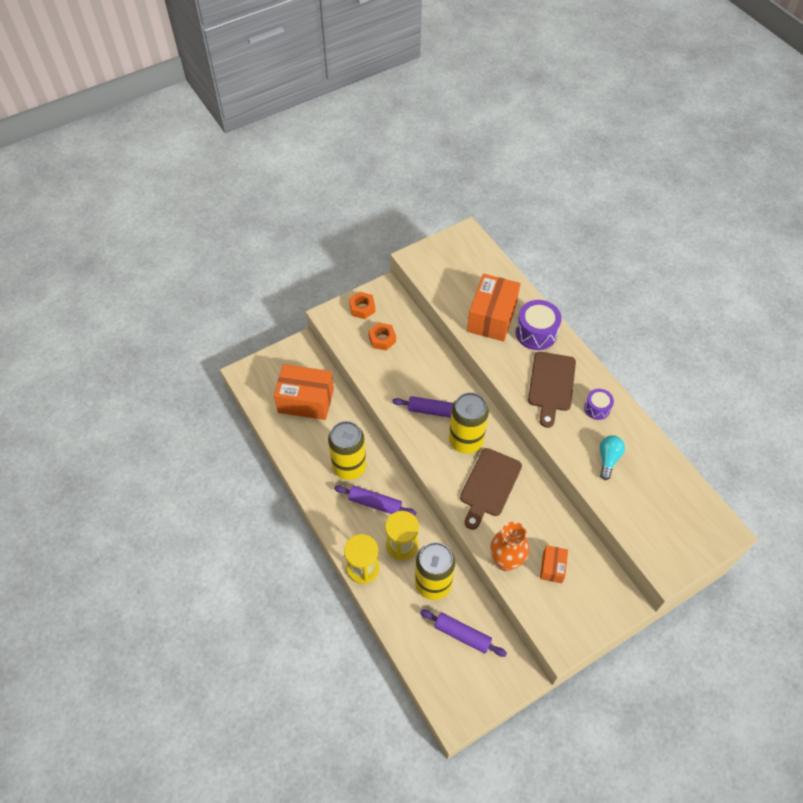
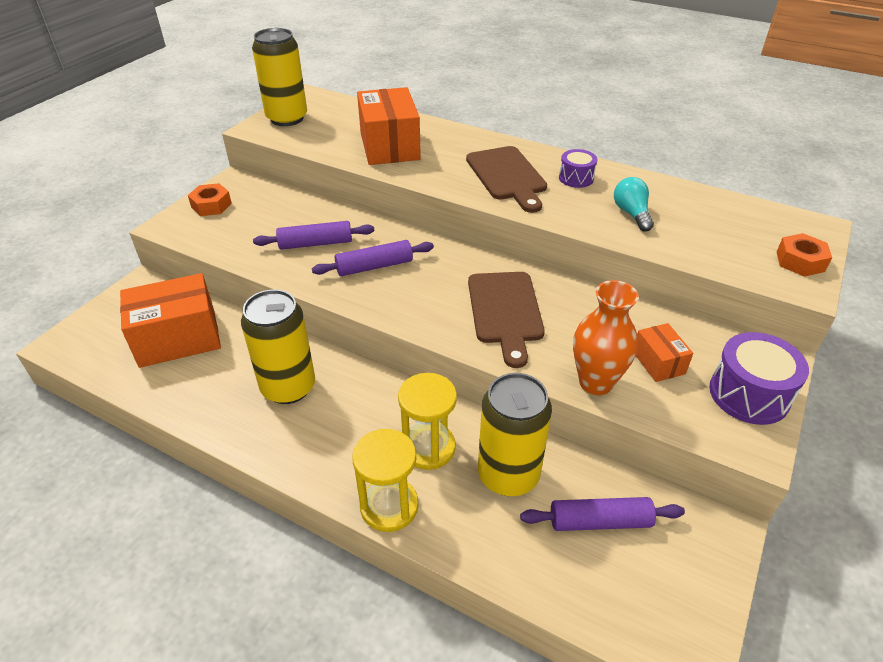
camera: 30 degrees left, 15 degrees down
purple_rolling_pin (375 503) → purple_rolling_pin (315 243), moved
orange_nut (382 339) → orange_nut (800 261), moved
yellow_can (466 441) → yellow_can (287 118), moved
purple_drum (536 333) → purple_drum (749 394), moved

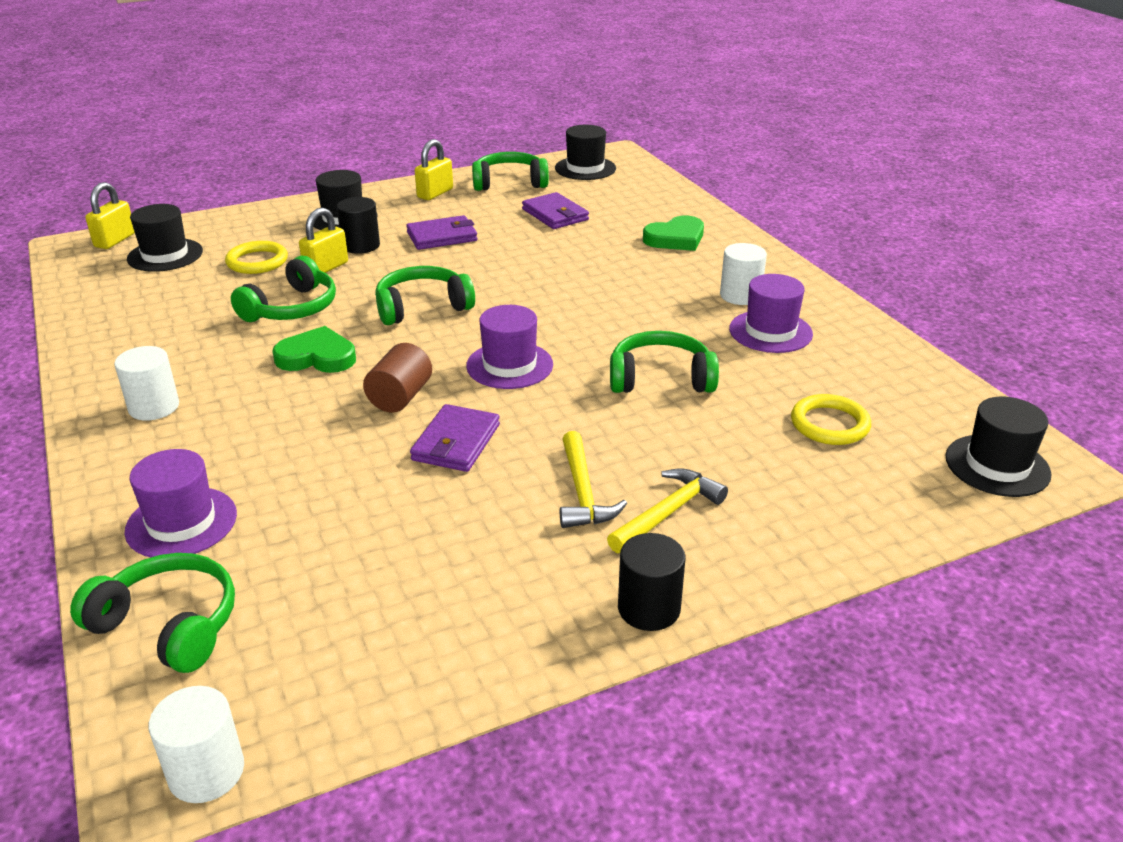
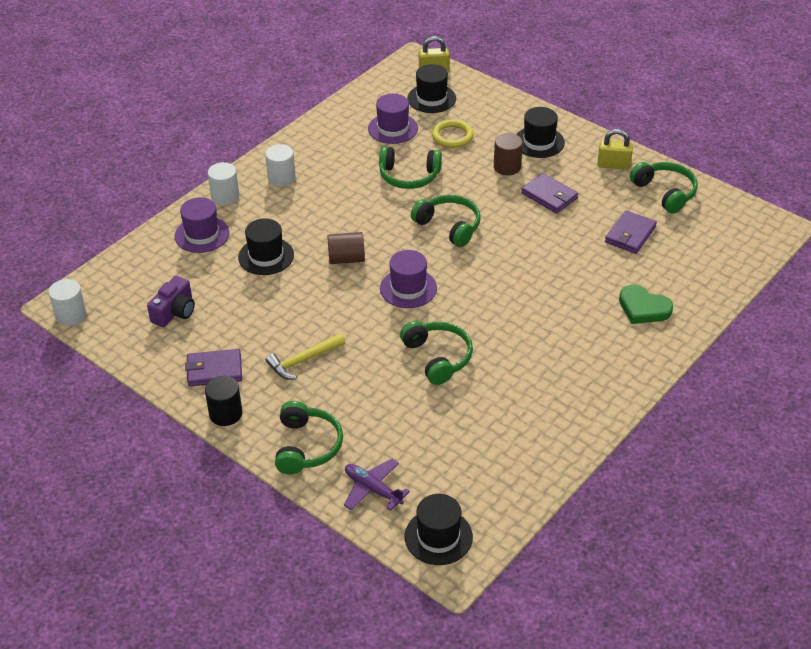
camera: 65 degrees right, 10 degrees up
green_heart (317 357) → -
yellow_padlock (326 268) → -
yellow_hammer (668 513) → -
yellow_ring (829 424) → -
- → purple_camera (175 312)
- → purple_plane (373 489)
green_headphones (168 625) → green_headphones (307 446), moved
purple_wallet (456 442) → purple_wallet (214 370), moved
black_hat (585 168) → black_hat (266 256), moved
white_cylinder (740 295) → white_cylinder (225 196), moved
purple_hat (770 331) → purple_hat (393 128), moved
black_cylinder (361 245) → brown_cylinder (507 167)

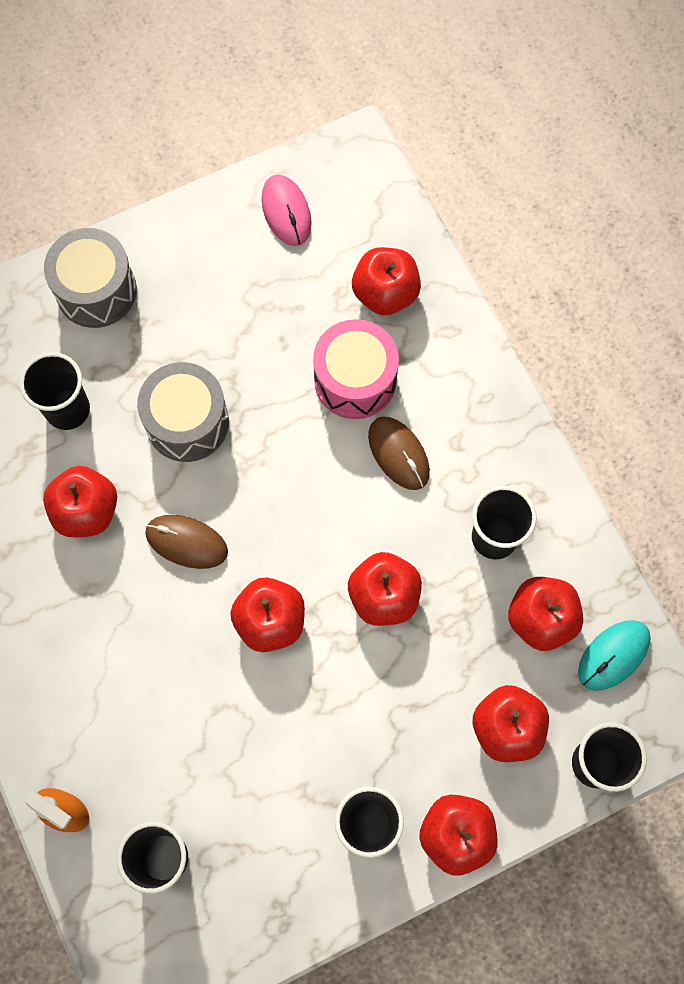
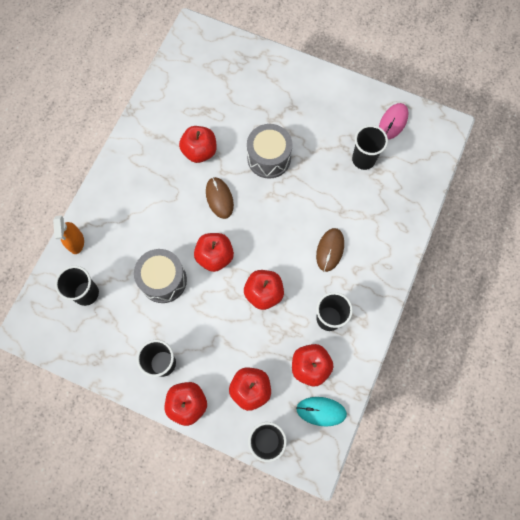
camera: 50 degrees right, 0 degrees up
pink_drum (355 380) → -
red_apple (385 293) → -
black_cup (67 409) → black_cup (363 159), moved
grey_drum (96 290) → grey_drum (163 280), moved

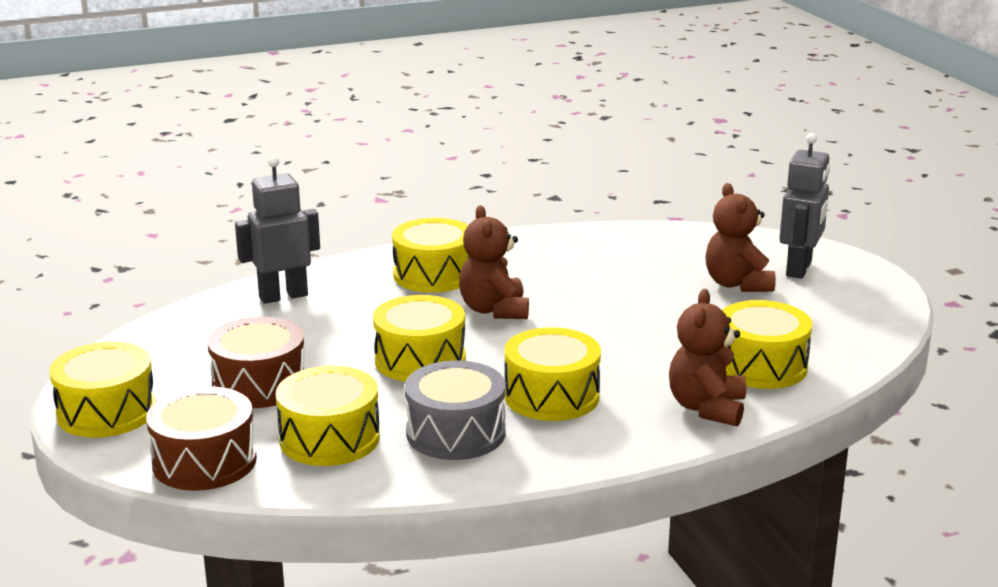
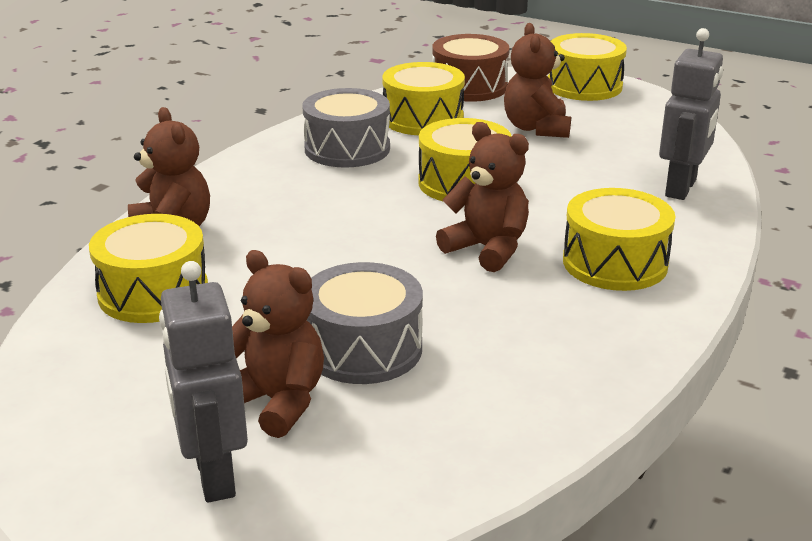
camera: 140 degrees right, 5 degrees up
yellow_drum (551 396) → -
- → grey_drum (363 348)
brown_drum (259 384) → brown_teddy_bear (536 128)

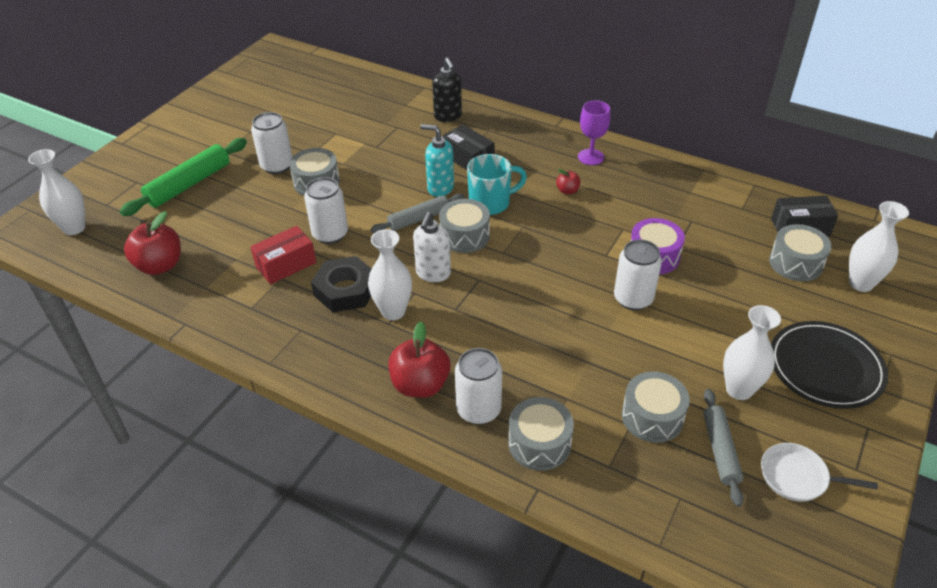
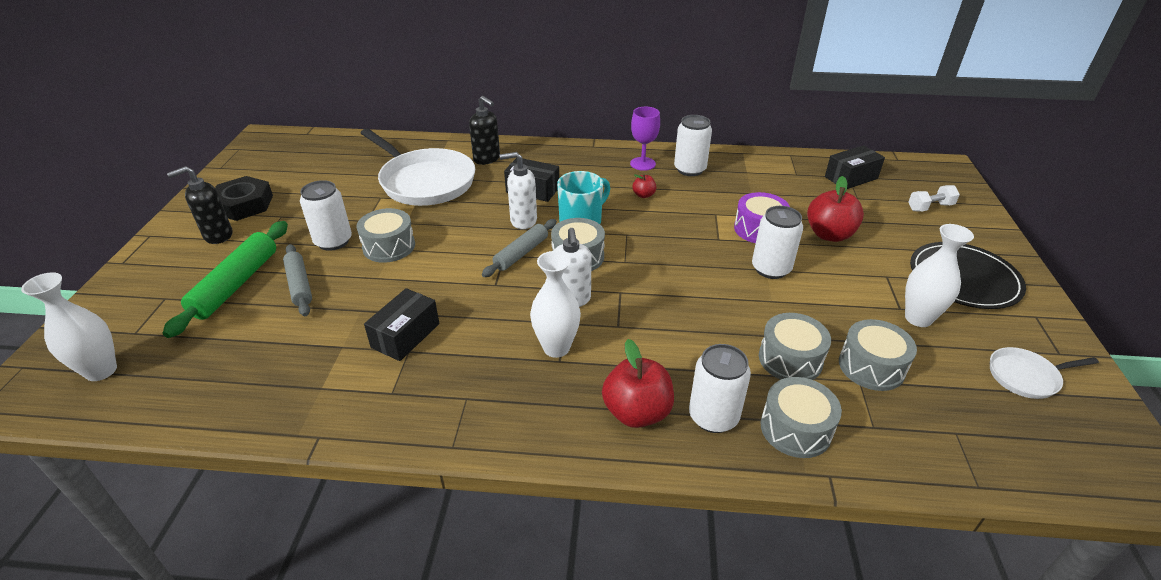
camera: 25 degrees left, 5 degrees down
- → black_soap_dispenser (218 235)
- → white_pan (424 182)
red_apple (160 265) → red_apple (829 234), moved
white_can (330 234) → white_can (690 169), moved
black_nut (345 290) → black_nut (244 204), moved
grey_rolling_pin (720 450) → grey_rolling_pin (299 285), moved
grey_drum (795 263) → grey_drum (790 359), moved
white_vase (860 283) → white_dumbbell (930 207)
red_box (286 265) → black_box (405 335)
turquoise_soap_dispenser (440 188) → white_soap_dispenser (523 221)

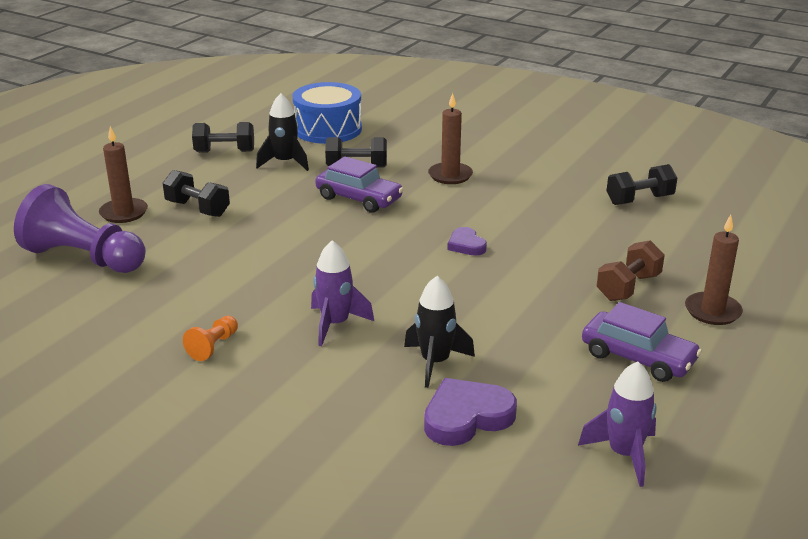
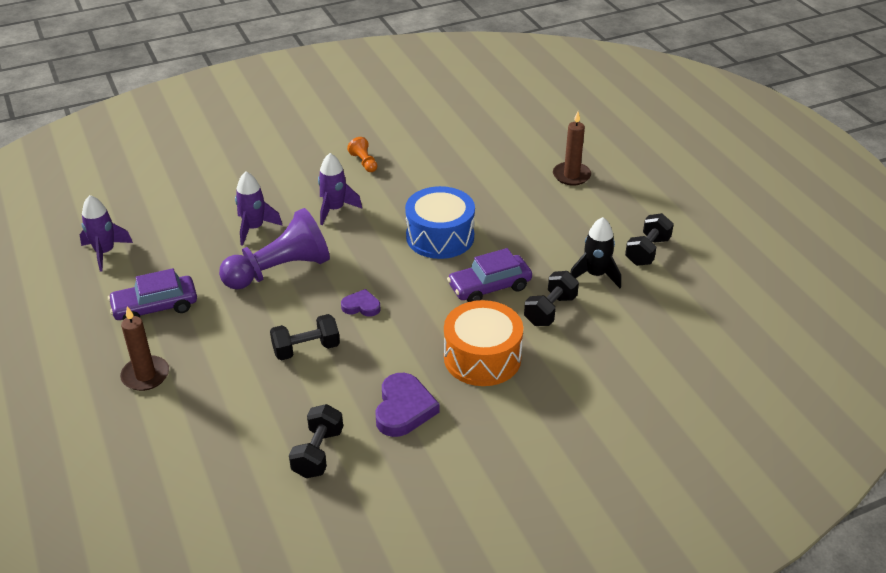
camera: 125 degrees right, 10 degrees up
brown_dumbbell (628 287) → -
purple_pawn (84 258) → purple_pawn (279 270), moved
black_dumbbell (197 209) → black_dumbbell (306 349), moved
blue_drum (328 129) → blue_drum (440 237), moved
purple_heart (466 417) → purple_heart (404 409), moved
brown_candle (450 175) → orange_drum (482 358)
black_rocket (435 362) → purple_rocket (254 228)

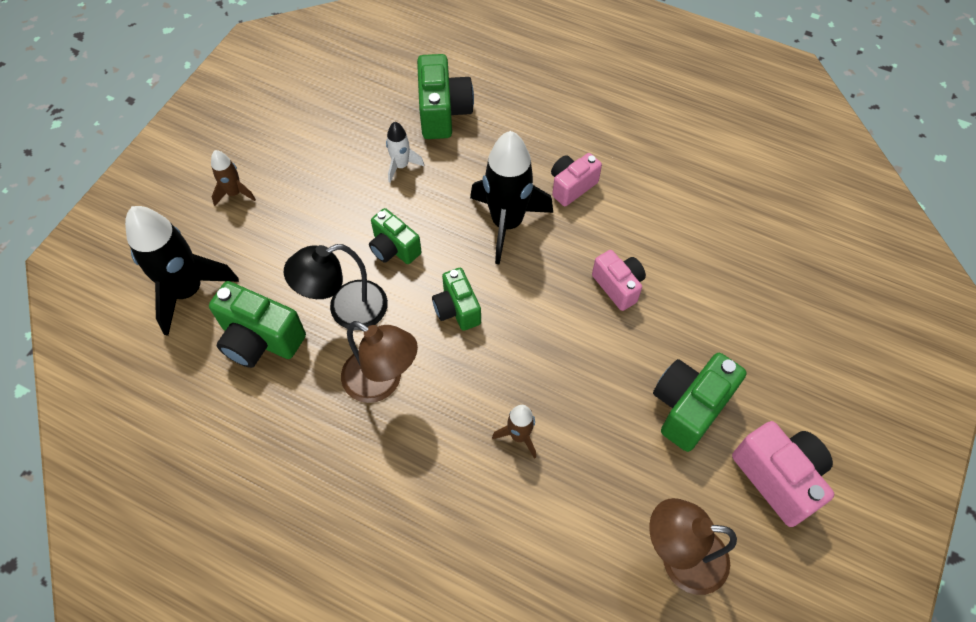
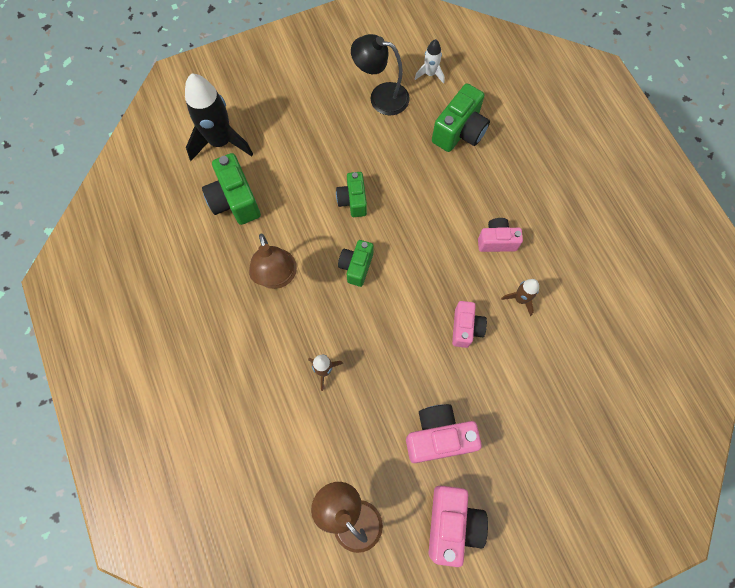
camera: 40 degrees right, 10 degrees up
black_rocket (507 223) → -
brown_rocket (234 193) → brown_rocket (520 299), moved
black_lamp (346 310) → black_lamp (381 97), moved
white_rocket (401 166) → white_rocket (430 74), moved
green_camera (689 407) → pink_camera (438 437)

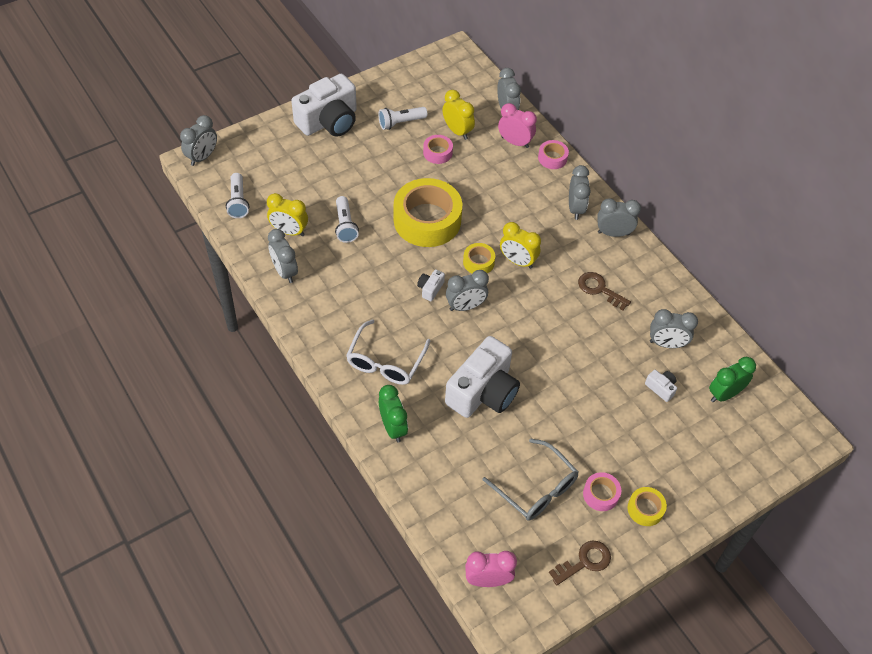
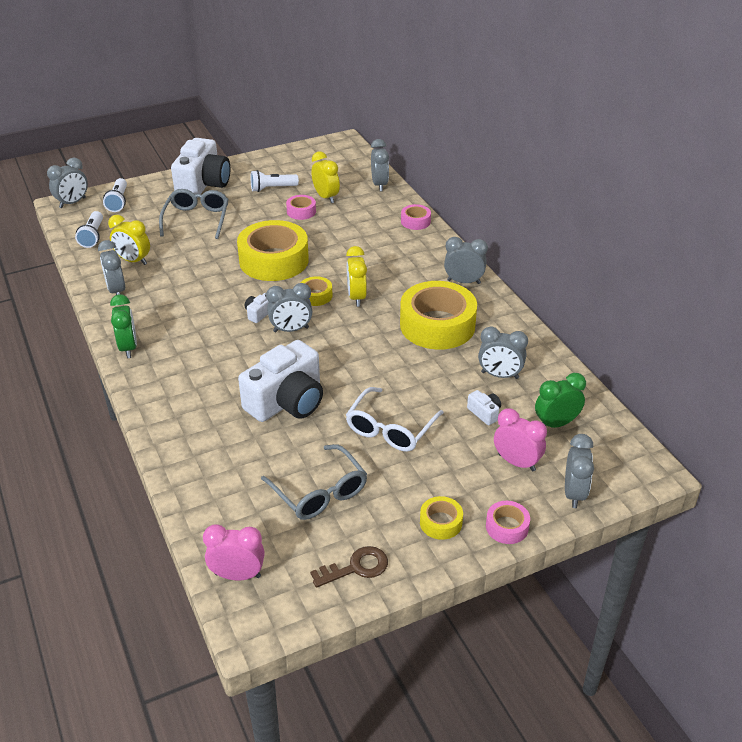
camera: 10 degrees right, 15 degrees down
- → grey_glasses (196 219)
white_flashlight (345 225) → white_flashlight (118 202), moved
white_glasses (385 361) → white_glasses (390 429), moved
green_clock (393 427) → green_clock (128 348), moved
pink_clock (515 142) → pink_clock (516 462), moved
grey_clock (575 208) → grey_clock (574 493), moved
pink_tape (601 494) → pink_tape (507 527), moved
brown_key (599 289) → yellow_tape (437 325)
white_camera (329 121) → white_camera (203 184), 45 degrees counterclockwise
yellow_clock (517 261) → yellow_clock (356 297), 45 degrees clockwise

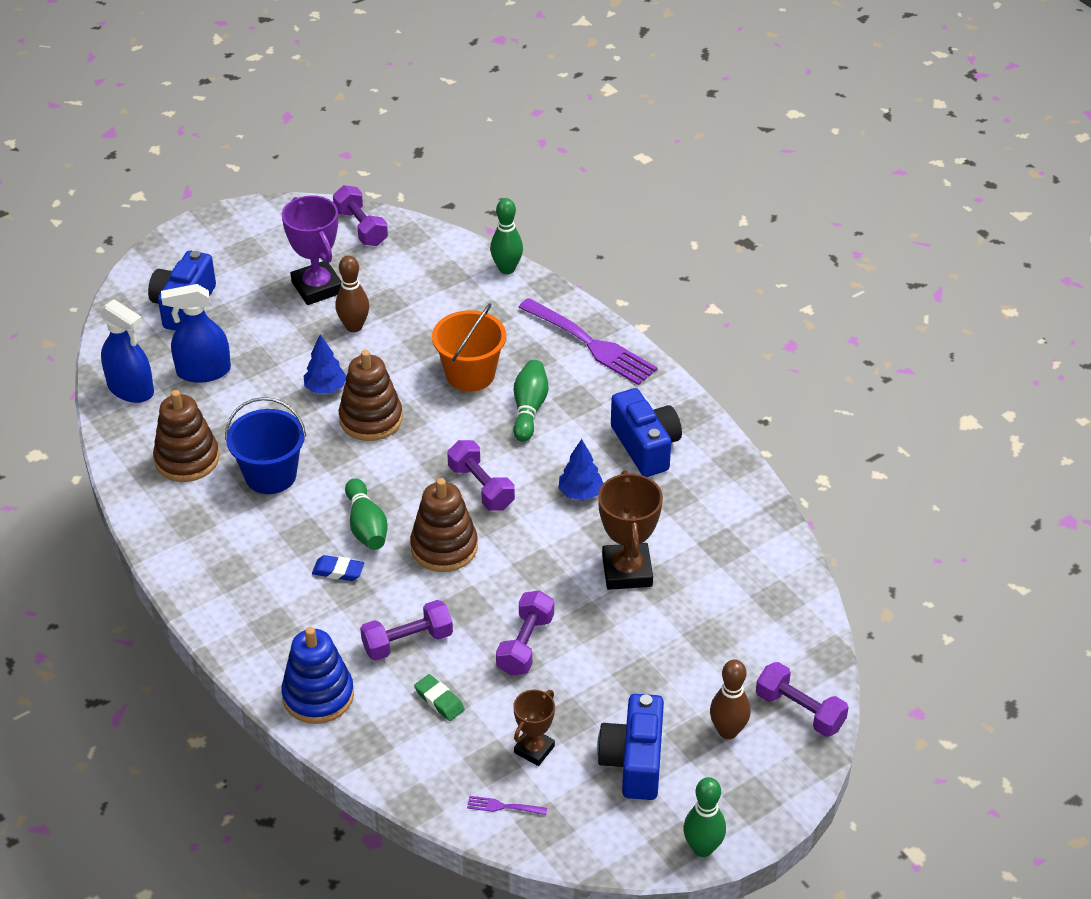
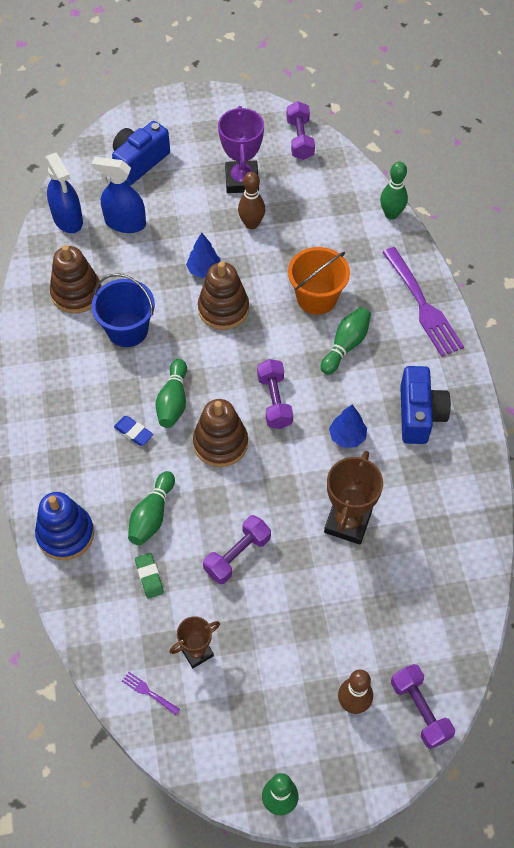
camera: 25 degrees right, 15 degrees up
blue_camera (634 761) → -
purple_dumbbell (407 642) → green_bowling_pin (152 515)

